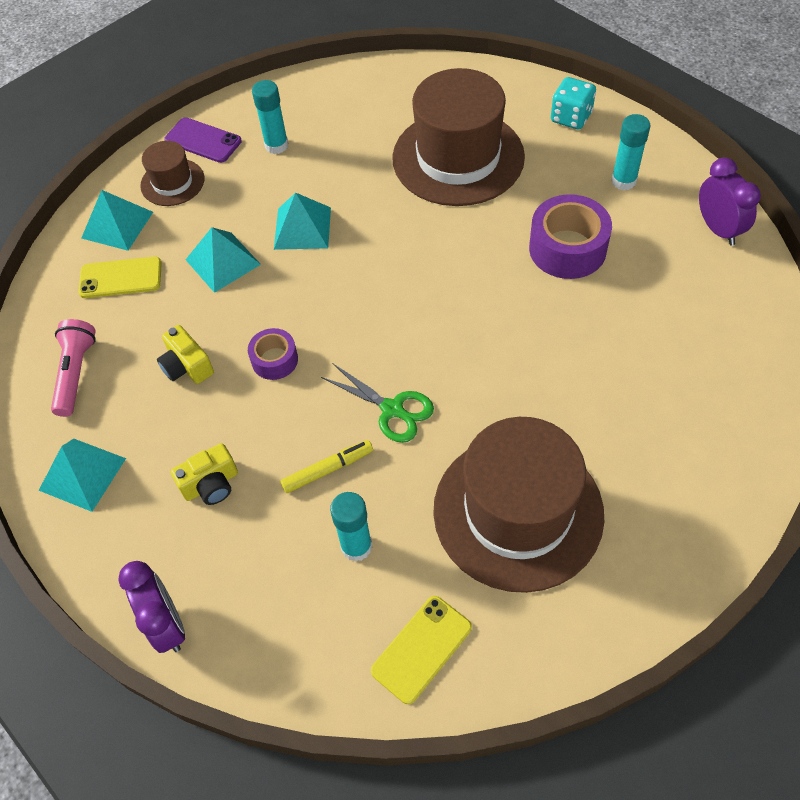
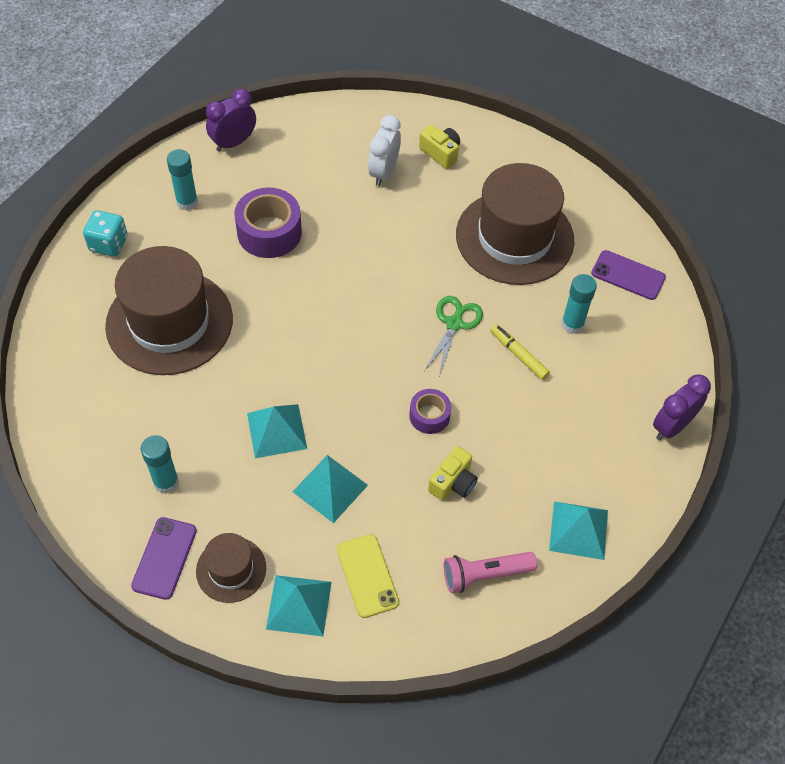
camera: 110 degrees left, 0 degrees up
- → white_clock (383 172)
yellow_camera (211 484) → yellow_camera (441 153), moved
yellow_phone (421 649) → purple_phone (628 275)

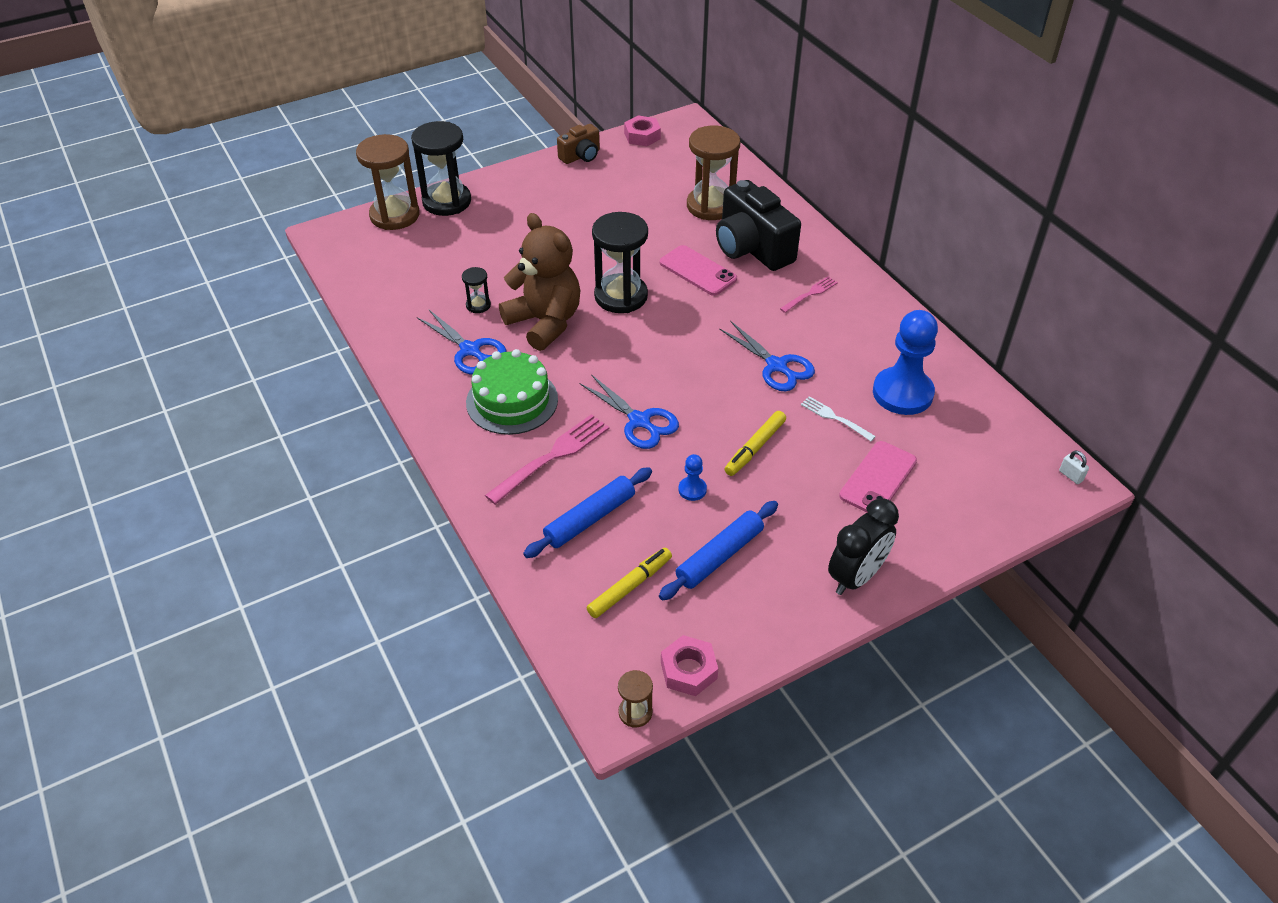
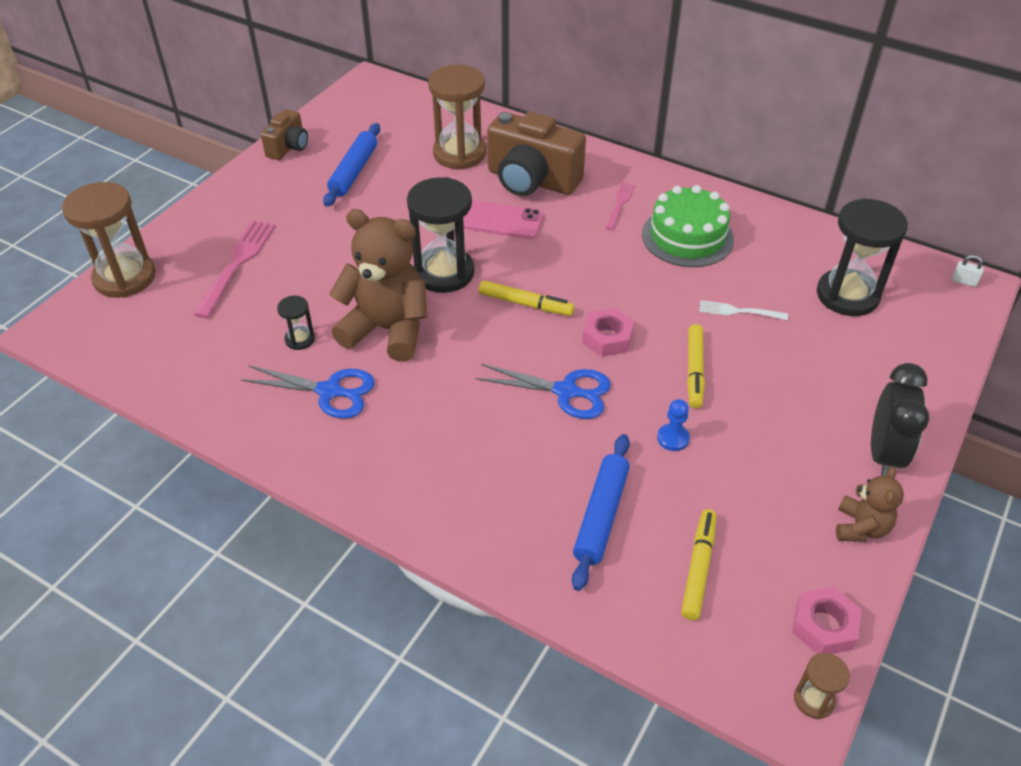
camera: 30 degrees left, 0 degrees up
blue_scissors (777 366) → -
pink_phone (878 478) → -
blue_pawn (902 393) → -
- → yellow_marker (525 304)
- → brown_teddy_bear (860 527)
black_hourglass (447 201) → black_hourglass (847 295), moved
green_cake (512 401) → green_cake (687 237), moved
pink_fork (552 457) → pink_fork (237 264), moved
pink_nut (642 136) → pink_nut (607 338), moved
blue_rolling_pin (719 556) → blue_rolling_pin (353 171), moved
black_camera (752 248) → brown_camera (532 180)

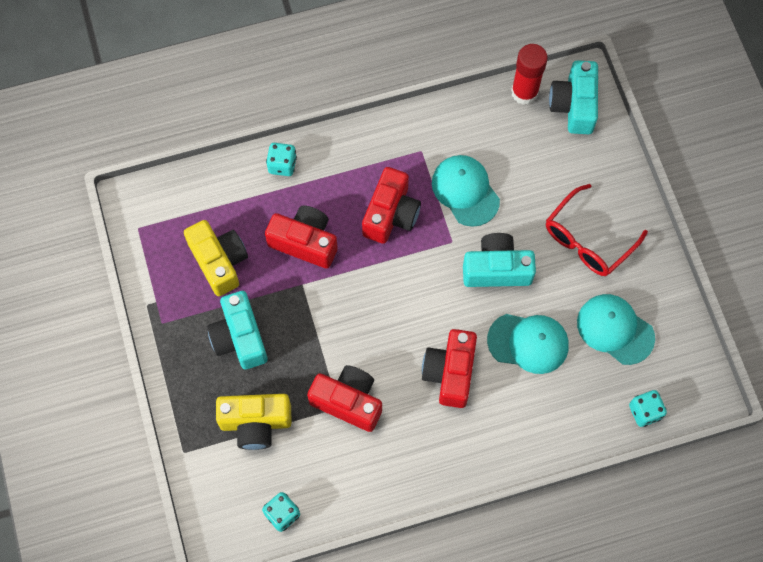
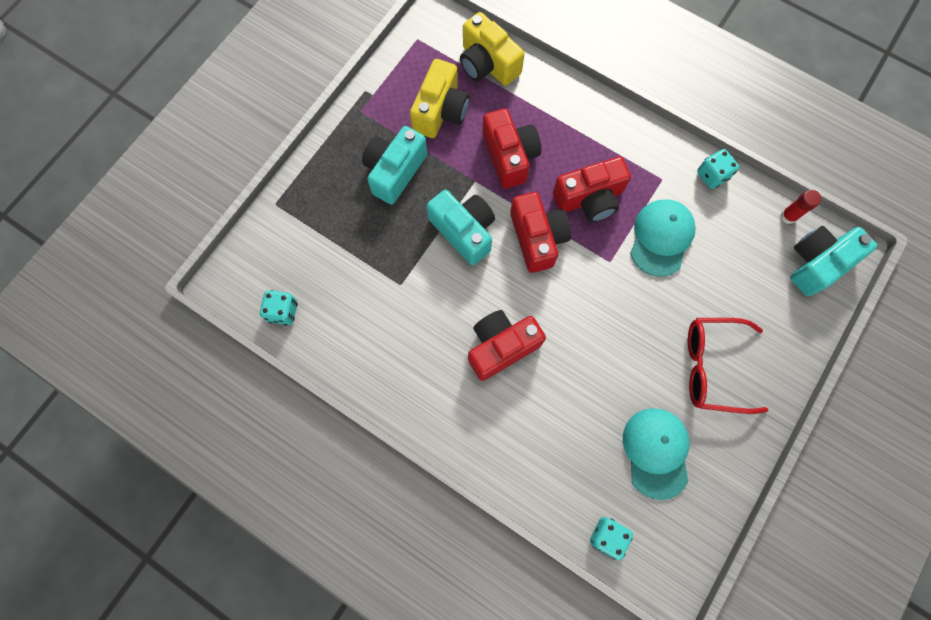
camera: 50 degrees right, 5 degrees up
turquoise_cap (528 343) → -
yellow_camera (255 423) → yellow_camera (487 64), moved
turquoise_dice (282 165) → turquoise_dice (712 175), moved
red_camera (348 401) → red_camera (537 238), moved
turquoise_camera (496 269) → turquoise_camera (464 231), moved
red_glue_stick (524 92) → red_glue_stick (788 216), x0.57

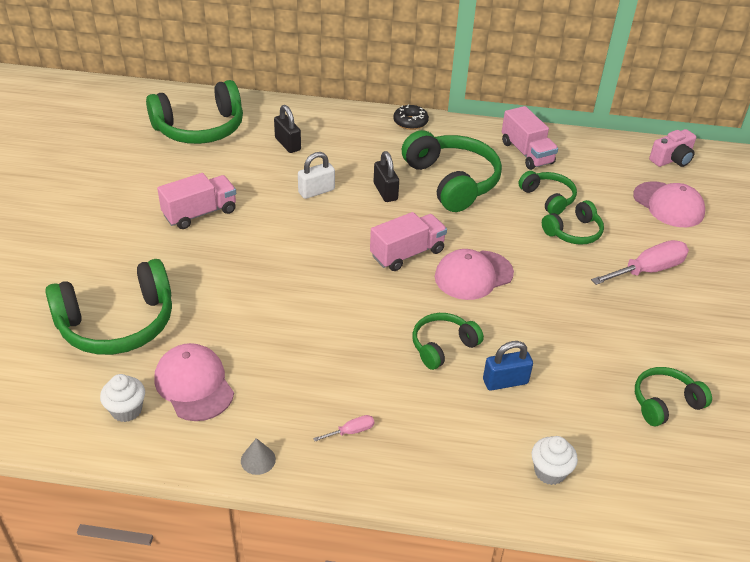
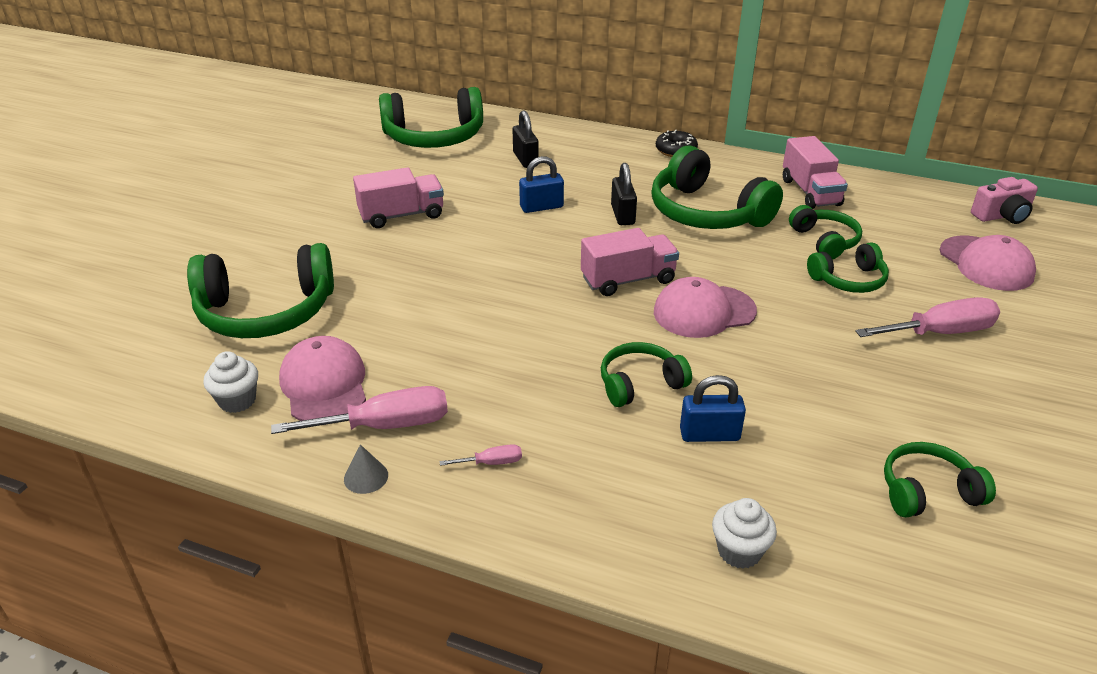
camera: 15 degrees right, 5 degrees down
- → pink_screwdriver (385 425)
white_padlock (316 191) → blue_padlock (541 207)
green_headphones (451 181) → green_headphones (707 212), 150 degrees clockwise

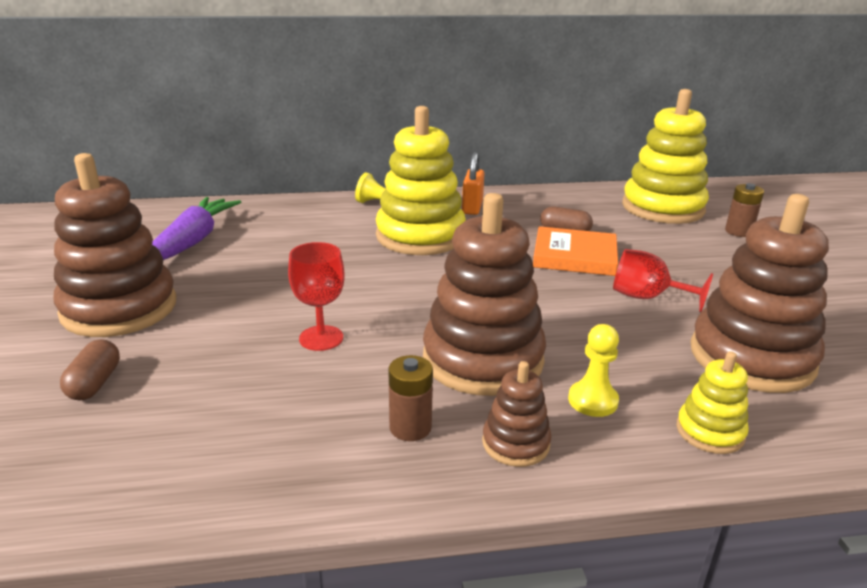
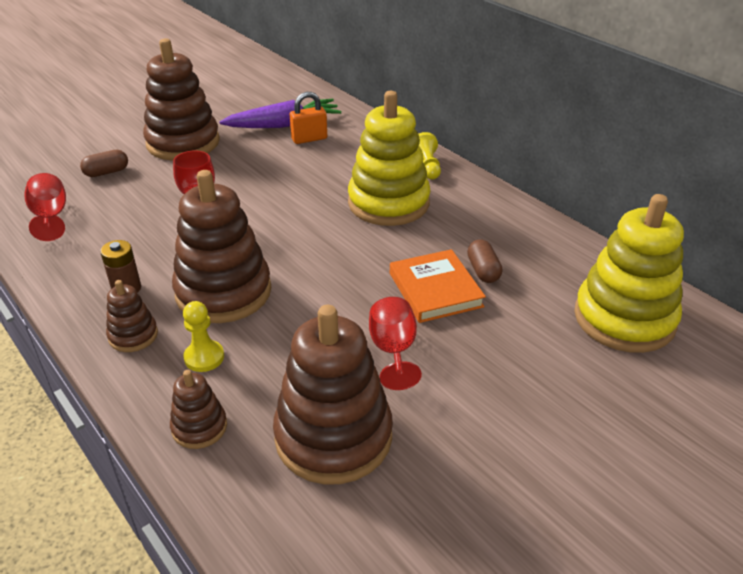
camera: 60 degrees right, 10 degrees up
brown_battery (738 232) → -
- → red_goblet (50 217)
orange_padlock (472 207) → orange_padlock (309 139), moved
yellow_stacking_toy (710 432) → brown_stacking_toy (199 427)

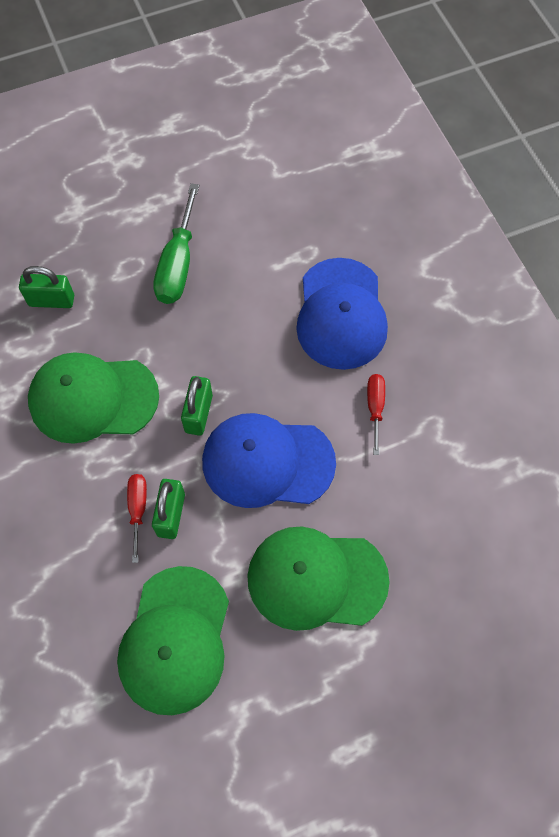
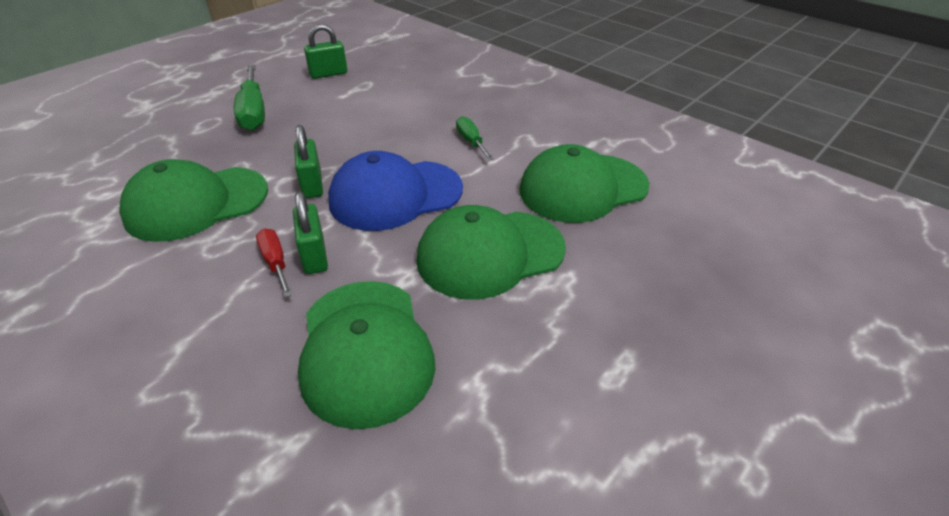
camera: 25 degrees left, 25 degrees down
blue_cap (341 314) → -
- → green_cap (582 188)
green_padlock (51 300) → green_padlock (328 74), moved
red_screwdriver (375 408) → green_screwdriver (471 142)

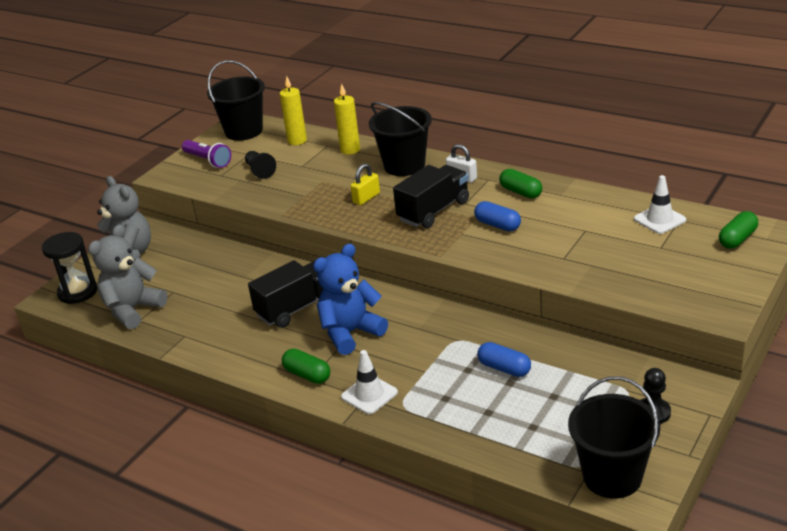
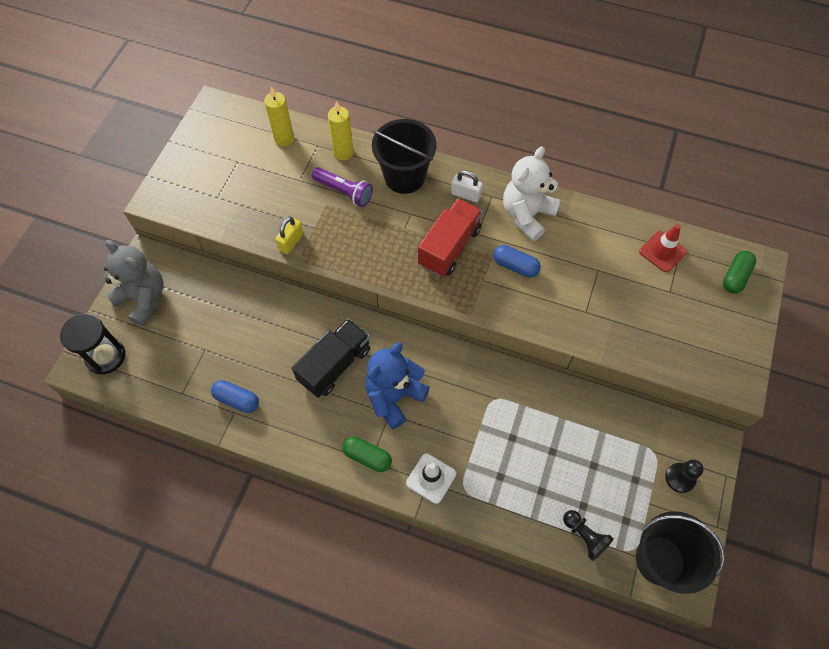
camera: 15 degrees left, 30 degrees up
grey_teddy_bear (133 310) → -
black_bucket (244 131) → -
purple_flashlight (208 160) → purple_flashlight (344 192), moved
black_pawn (260 171) → black_pawn (584 536), moved
yellow_padlock (366 198) → yellow_padlock (291 242), moved
blue_capsule (504 368) → blue_capsule (237 400), moved
green_capsule (520 192) → white_teddy_bear (527 215)
black_truck (433 211) → red_truck (449 247)
white_traffic_cone (659 219) → red_traffic_cone (662 251)

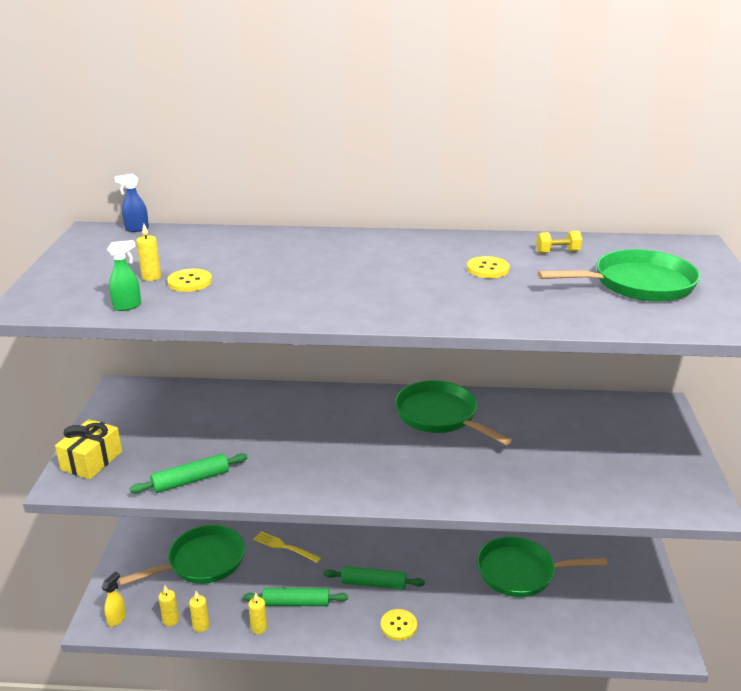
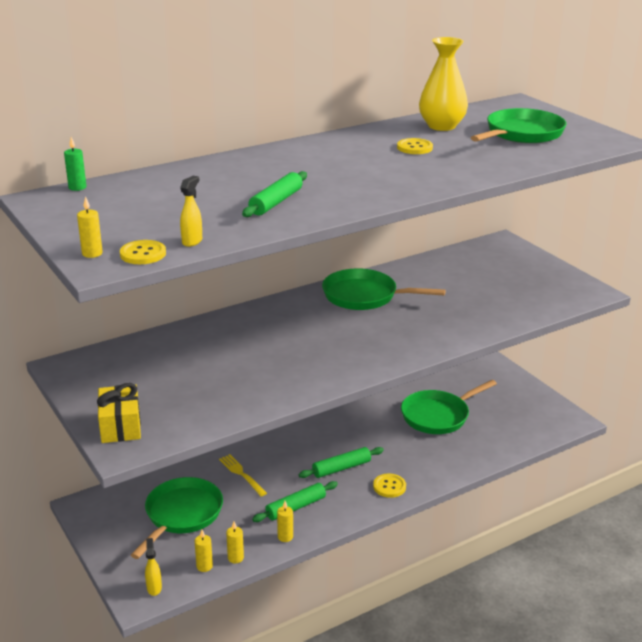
camera: 35 degrees left, 0 degrees up
green_rolling_pin (191 480) → green_rolling_pin (276 202), moved
yellow_candle (151 277) → yellow_candle (92 253), moved
yellow_button (190 282) → yellow_button (143 254), moved
blue_spray_bottle (136 229) → green_candle (77 187)
yellow_dumbbell (557 252) → yellow_vase (441 126)
green_spray_bottle (128 306) → yellow_spray_bottle (192 241)
yellow_fork (284 547) → yellow_fork (241 474), 60 degrees clockwise

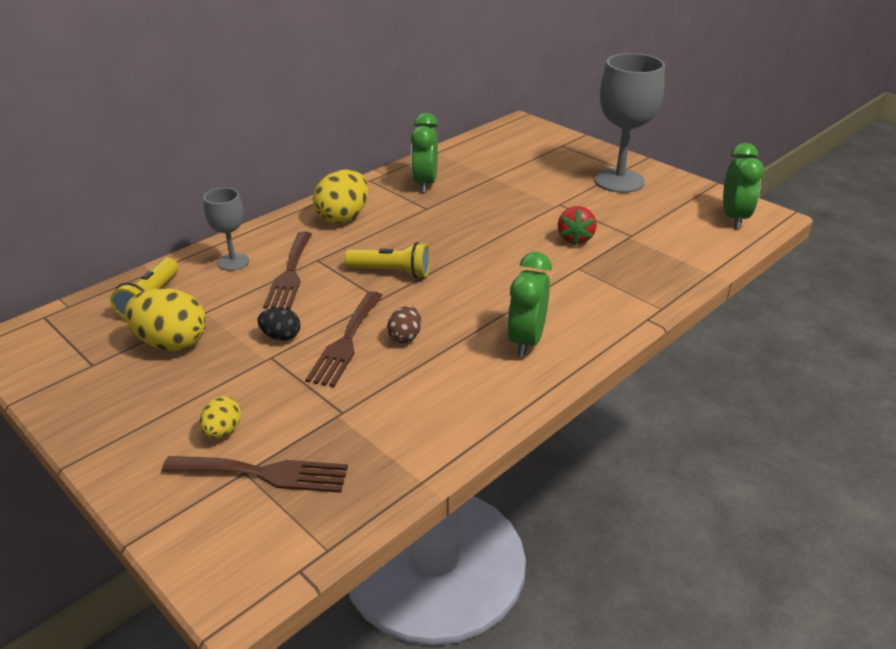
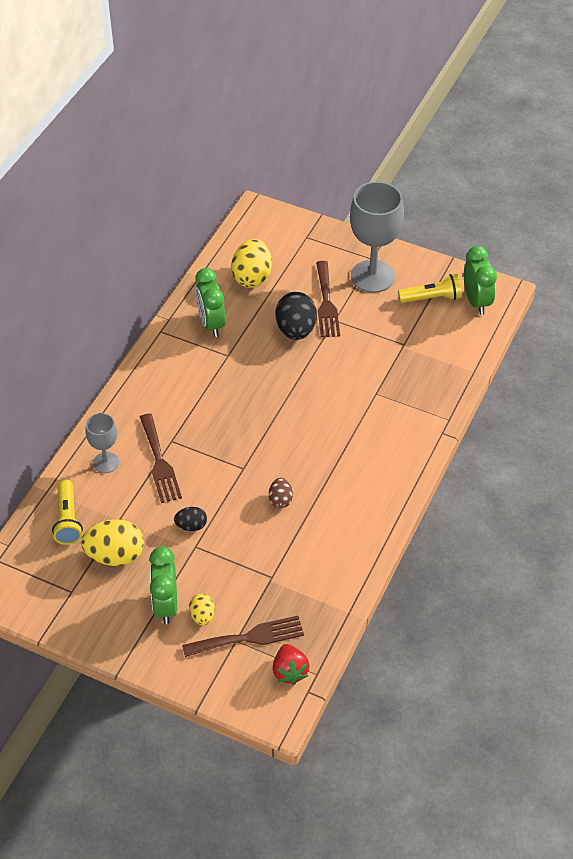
camera: 20 degrees left, 15 degrees up
- → black_egg (296 330)
brown_fork (346 342) → brown_fork (326 303), moved
yellow_egg (343 217) → yellow_egg (252 277), moved
yellow_flashlight (391 272) → yellow_flashlight (432 298), moved
green_clock (526 341) → green_clock (166 605), moved
red_strawberry (575 239) → red_strawberry (290 671), moved

